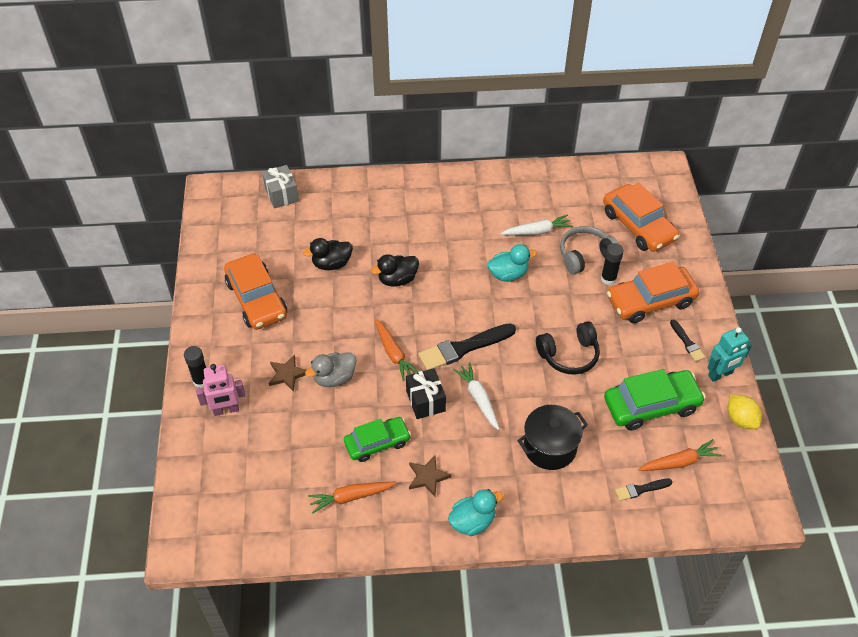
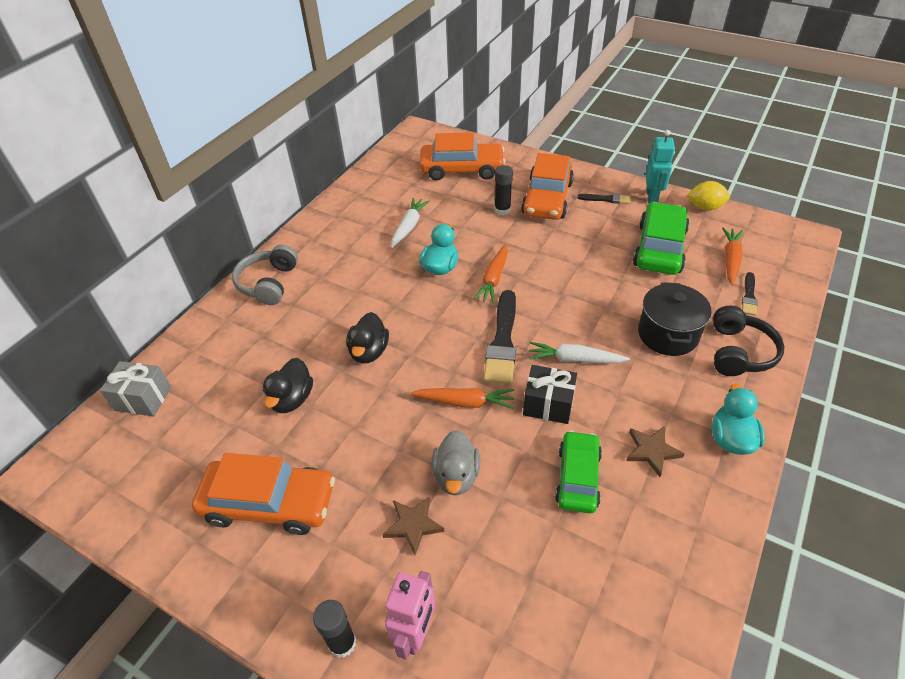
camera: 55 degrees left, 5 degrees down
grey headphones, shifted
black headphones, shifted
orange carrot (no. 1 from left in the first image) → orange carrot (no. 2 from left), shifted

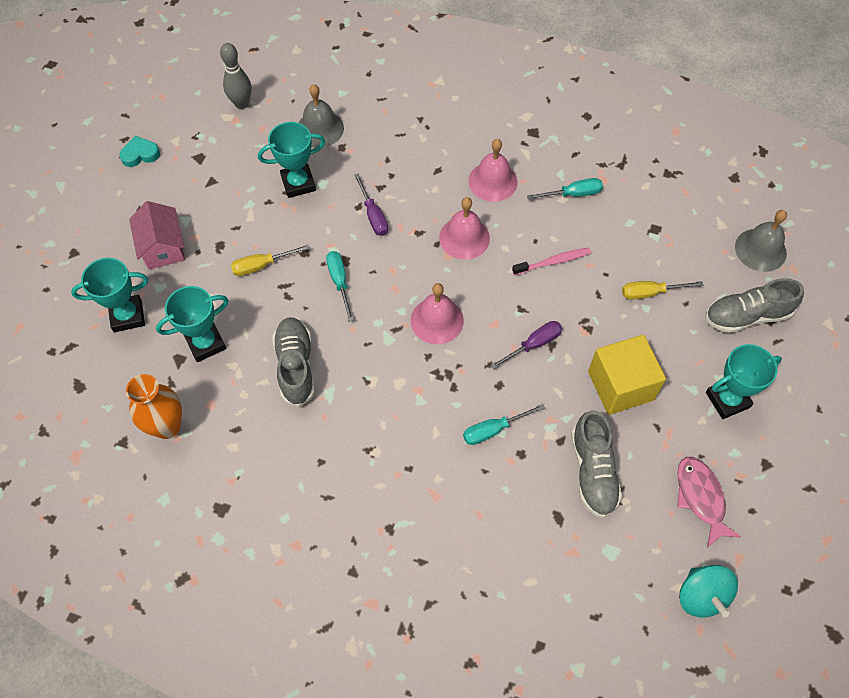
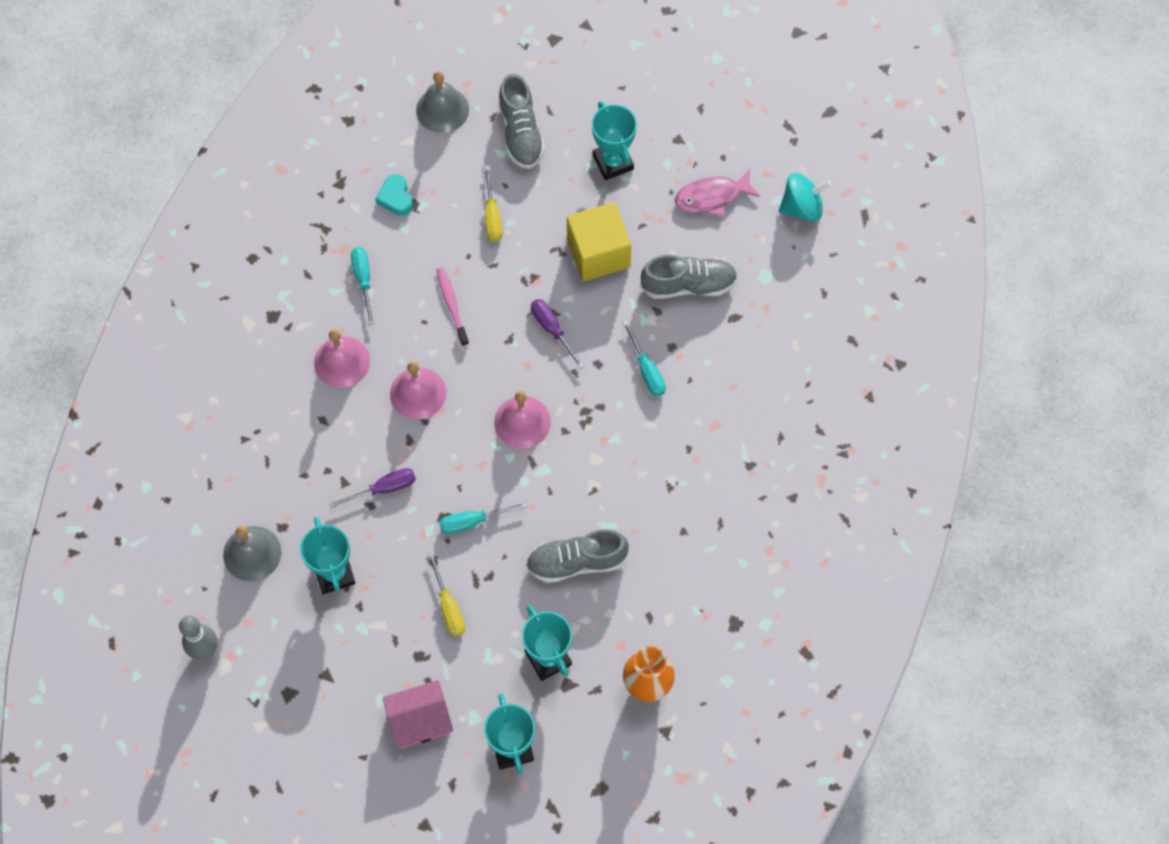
camera: 90 degrees left, 5 degrees up
turquoise heart, shifted

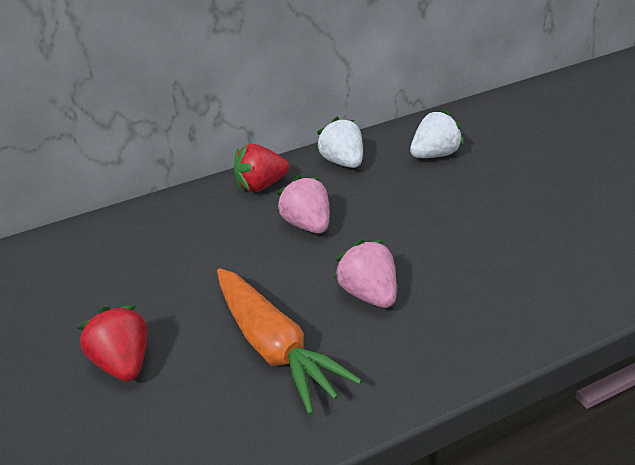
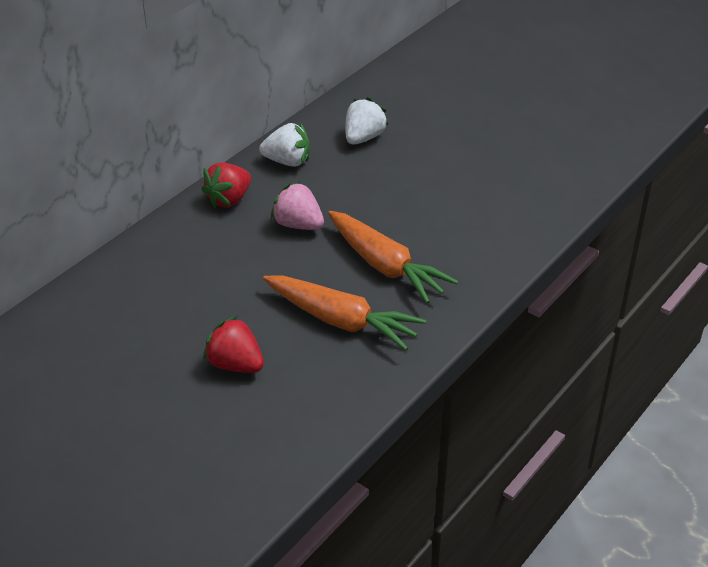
camera: 30 degrees left, 5 degrees up
white strawberry (no. 1 from left), 150 degrees clockwise
pink strawberry (no. 2 from left) → orange carrot (no. 2 from left)

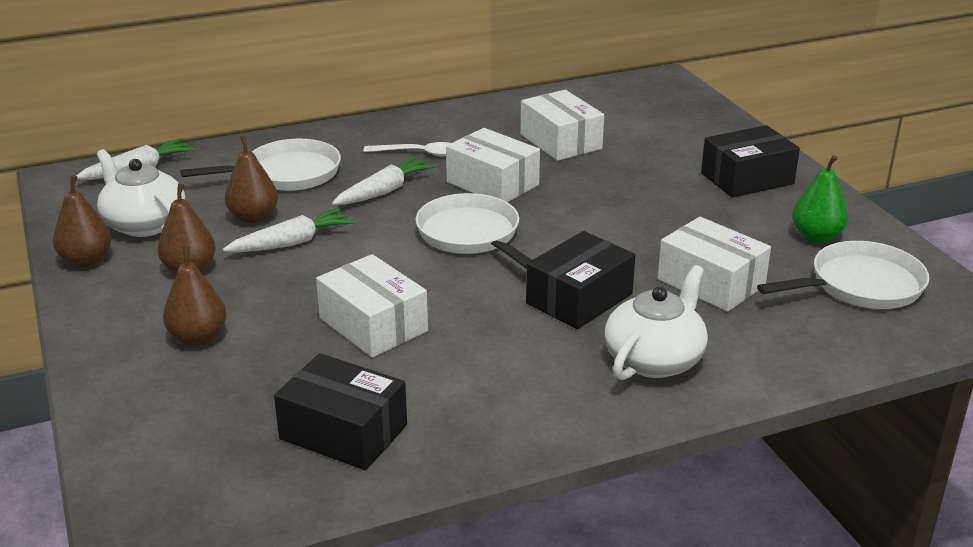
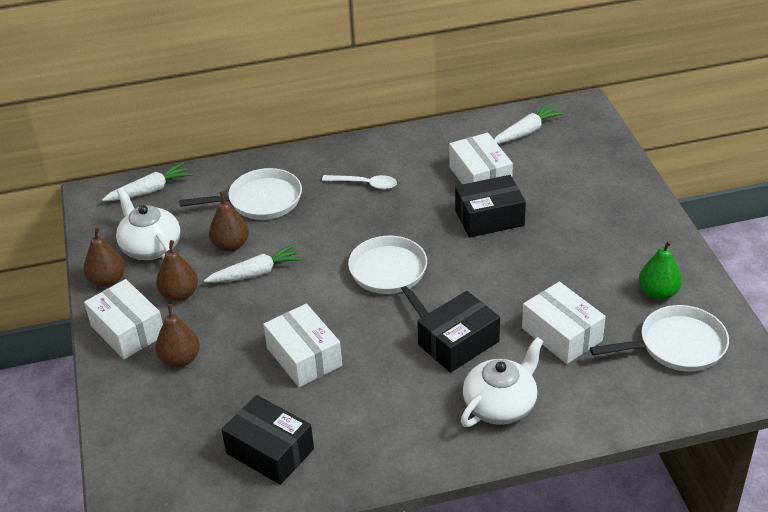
camera: 10 degrees right, 10 degrees up
black box (no. 3 from left), shifted
white box (no. 2 from left in the first image) → white box (no. 1 from left), shifted
white carrot (no. 3 from left), shifted

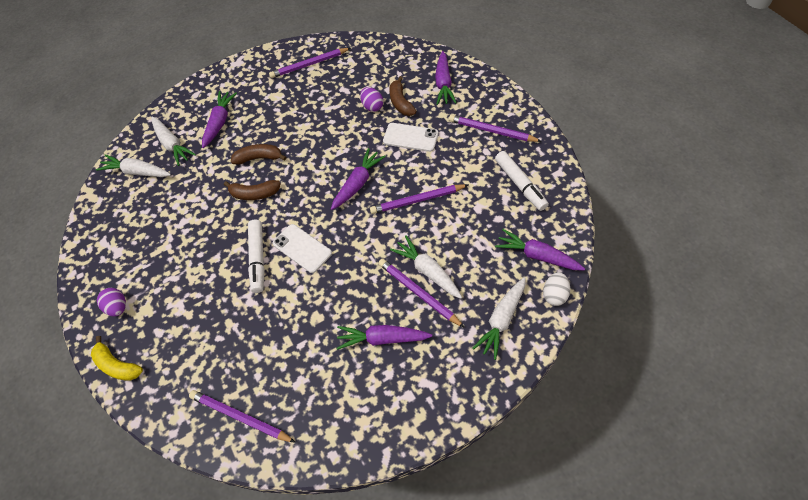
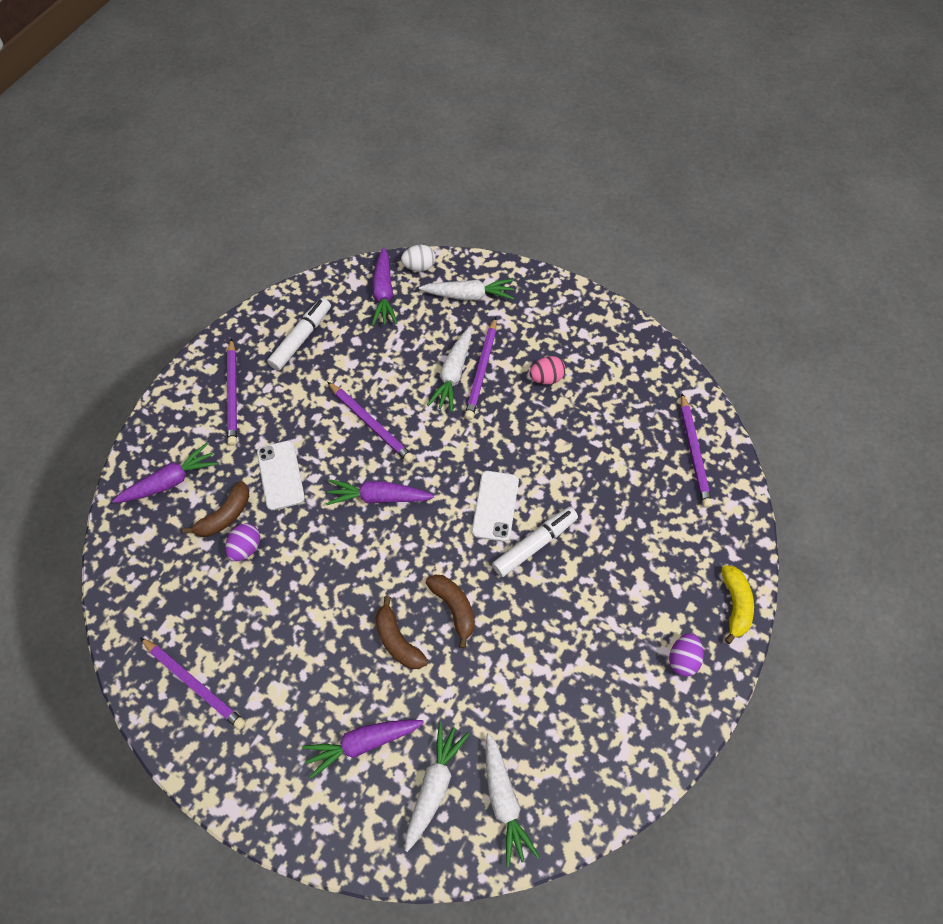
camera: 125 degrees left, 5 degrees up
purple carrot (no. 3 from left) → pink egg

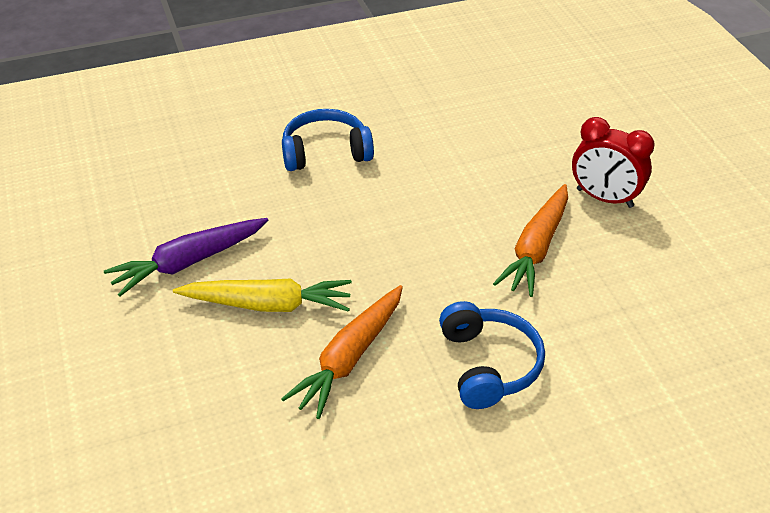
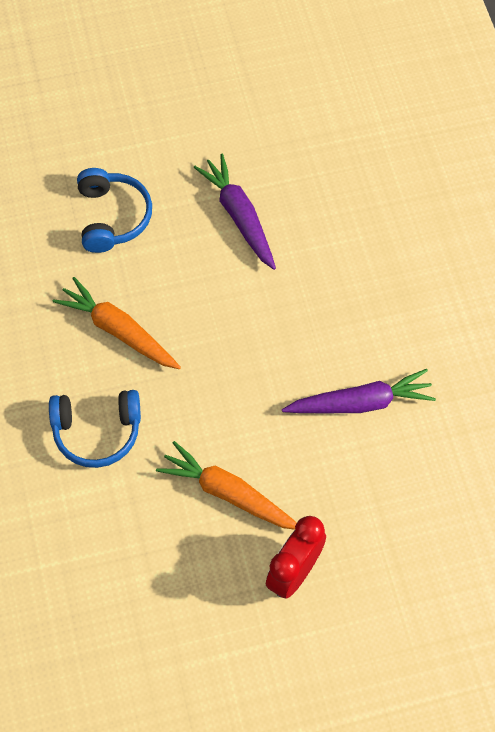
camera: 95 degrees right, 20 degrees up
blue headphones (no. 1 from left in the first image) → blue headphones (no. 2 from left), shifted
yellow carrot → -
- → purple carrot (no. 2 from left)

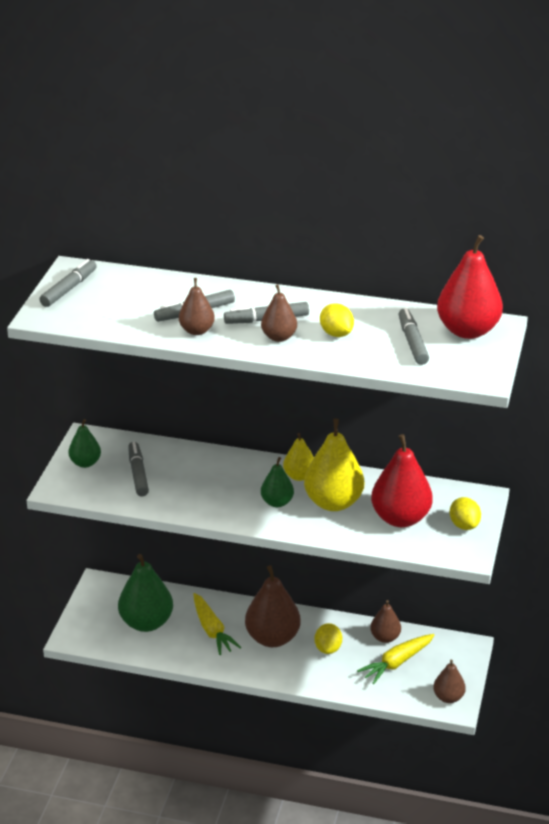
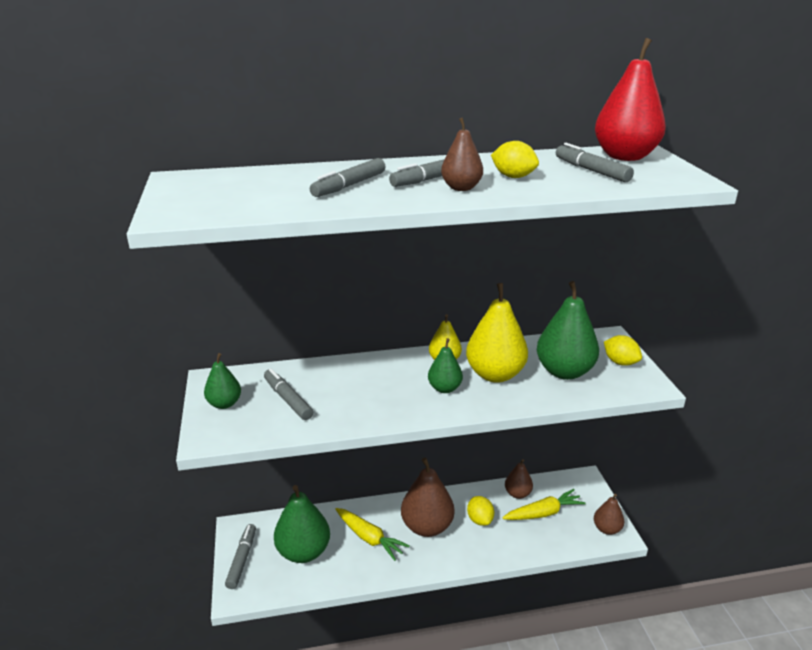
camera: 25 degrees left, 5 degrees down
grey marker (no. 1 from left), shifted
brown pear (no. 1 from left) → -
red pear (no. 1 from left) → green pear (no. 4 from left)
yellow carrot (no. 2 from left), 135 degrees counterclockwise

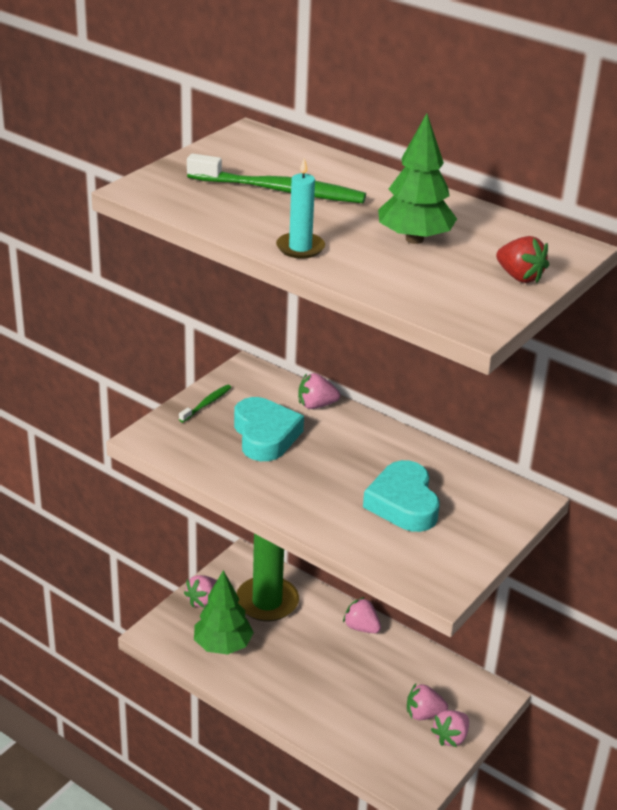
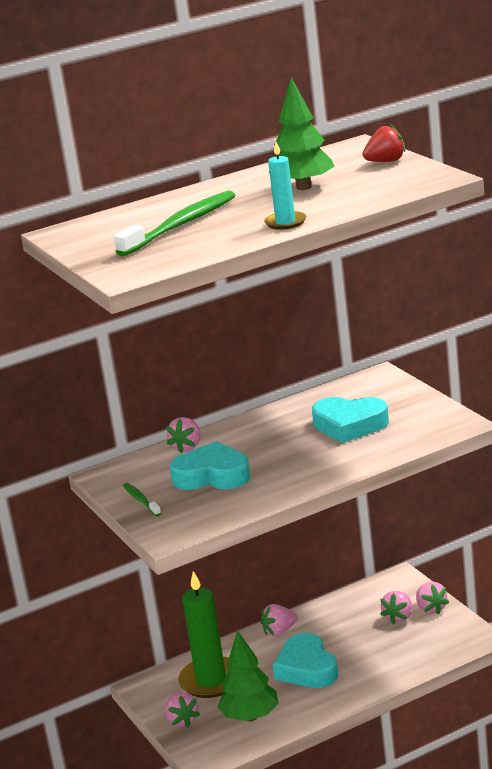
camera: 60 degrees left, 10 degrees down
- → turquoise heart (no. 2 from left)

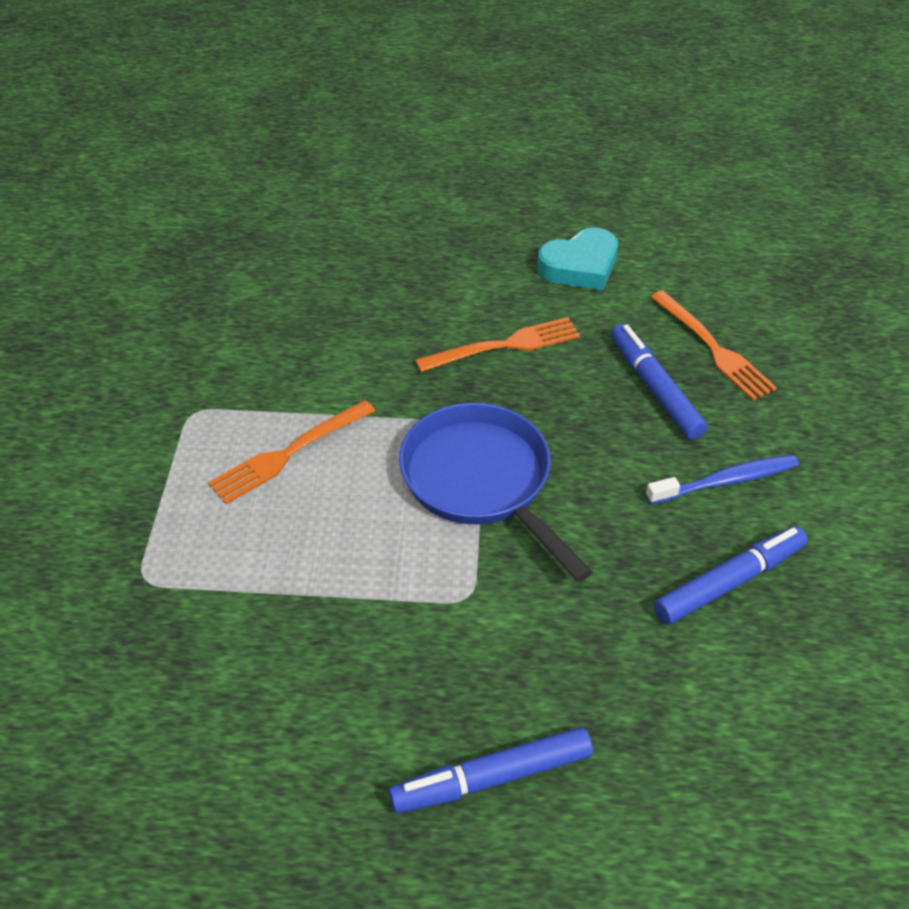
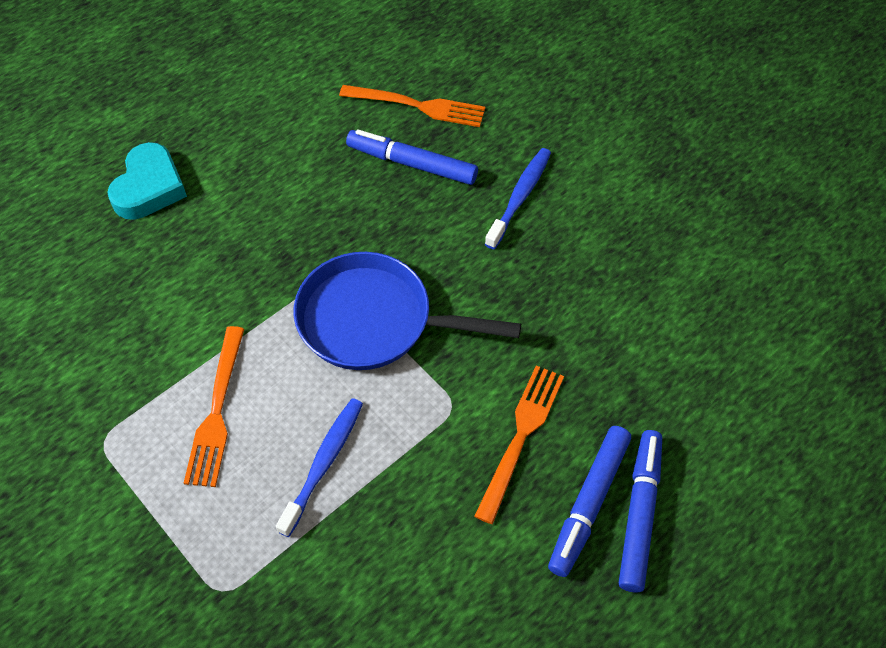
camera: 45 degrees left, 10 degrees up
turquoise heart, shifted
orange fork (no. 2 from left in the first image) → orange fork (no. 3 from left), shifted
blue marker (no. 3 from left), shifted
- → blue toothbrush (no. 1 from left)

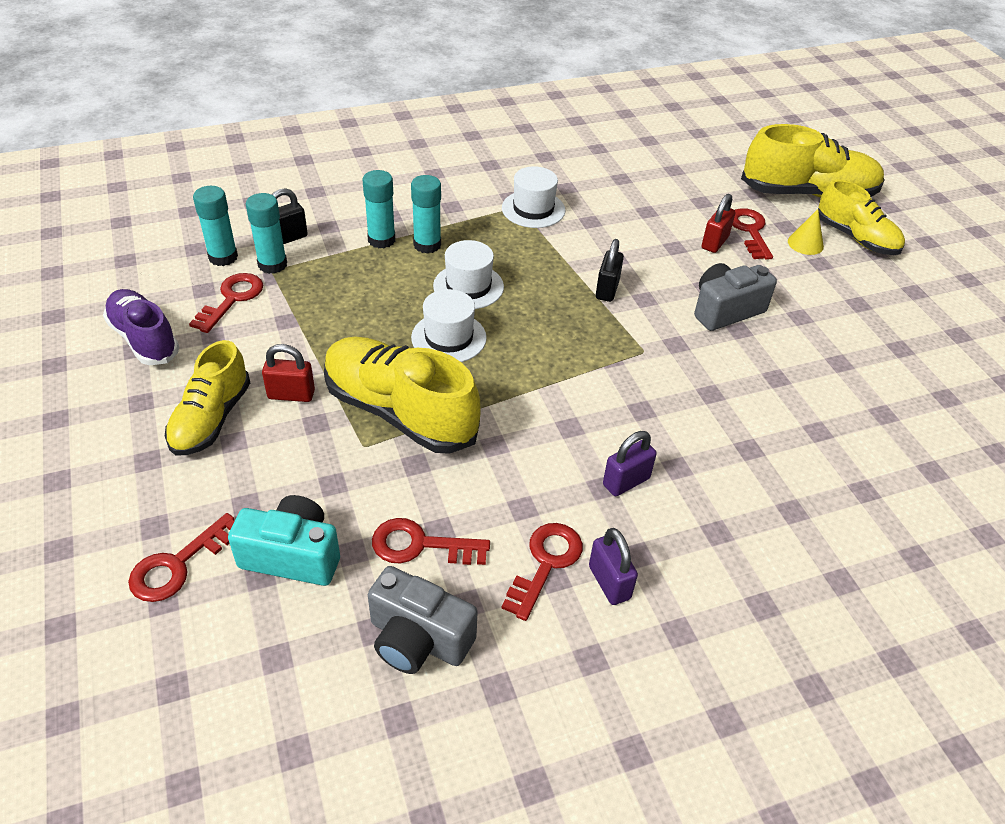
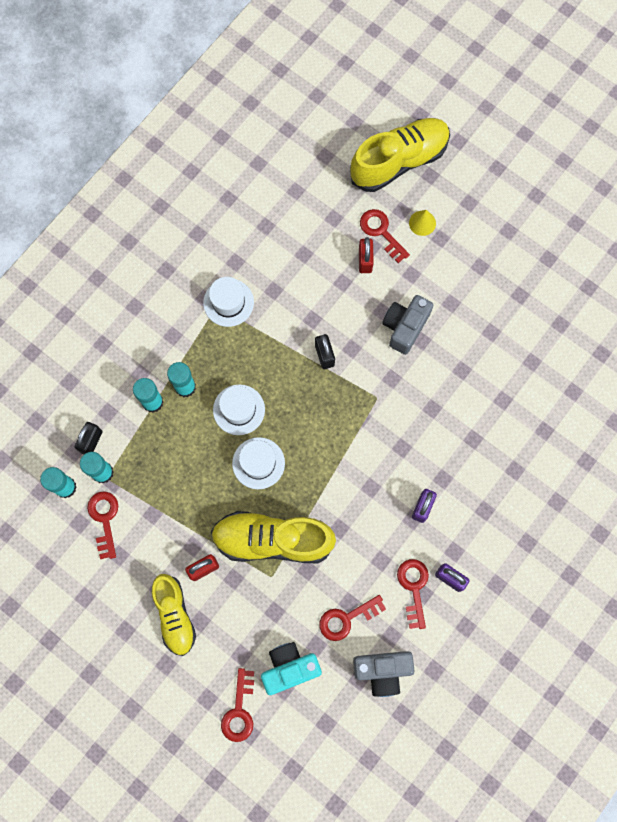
camera: 30 degrees left, 30 degrees up
yellow shoe (no. 4 from left) → -
purple shoe → -

